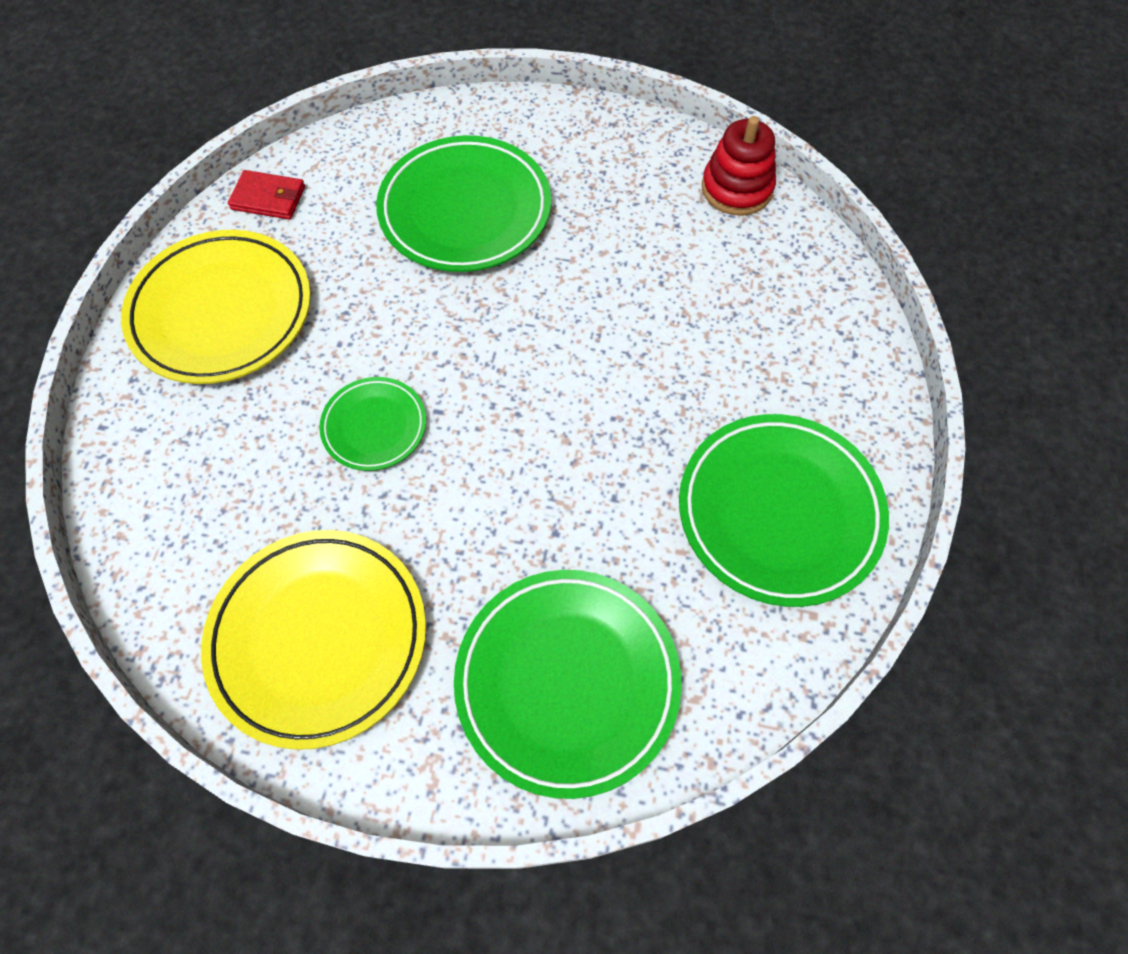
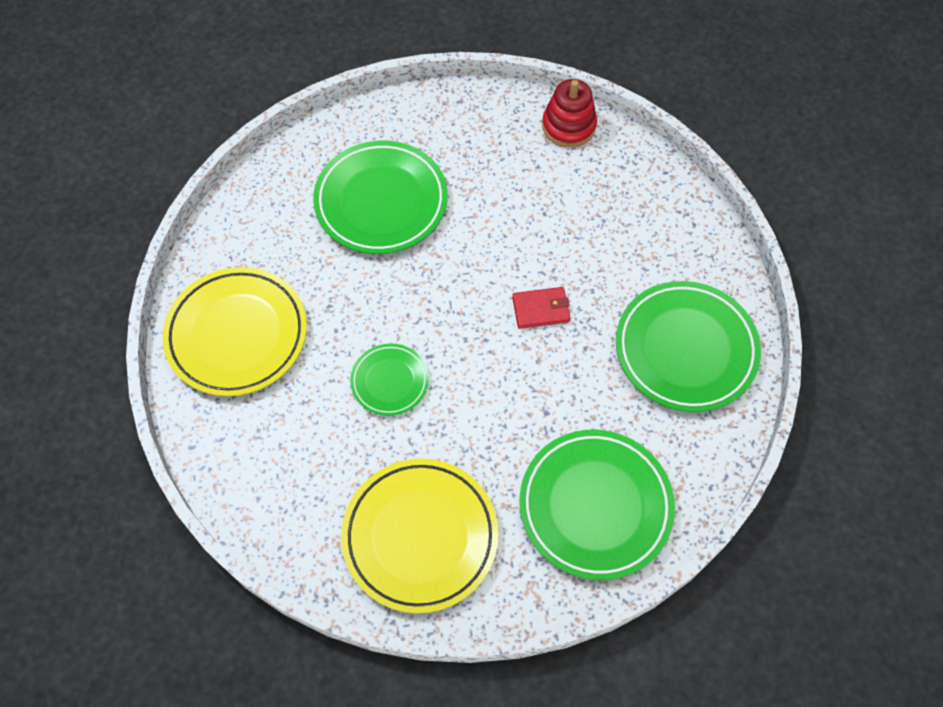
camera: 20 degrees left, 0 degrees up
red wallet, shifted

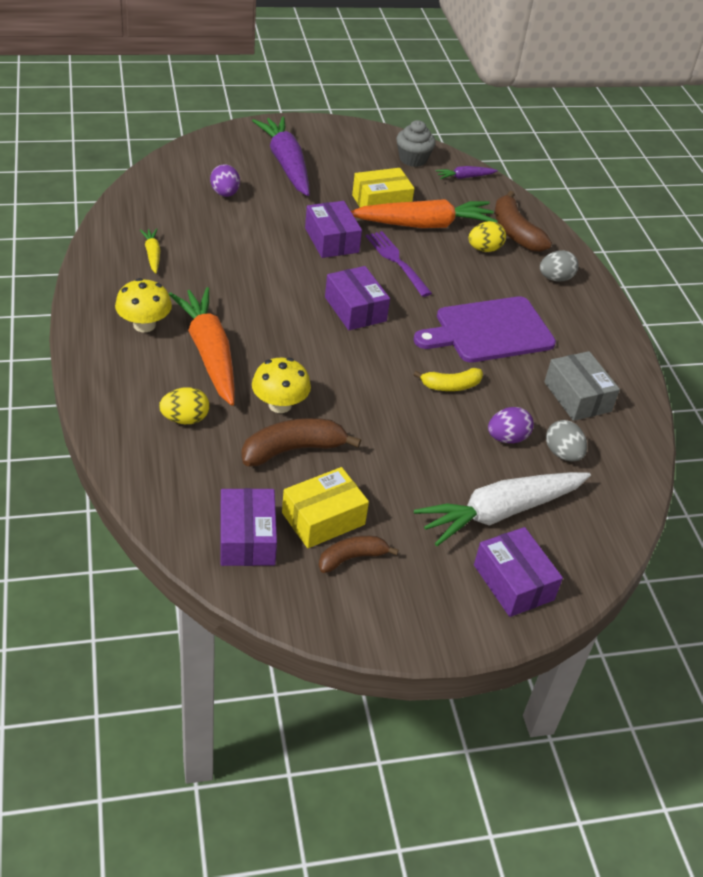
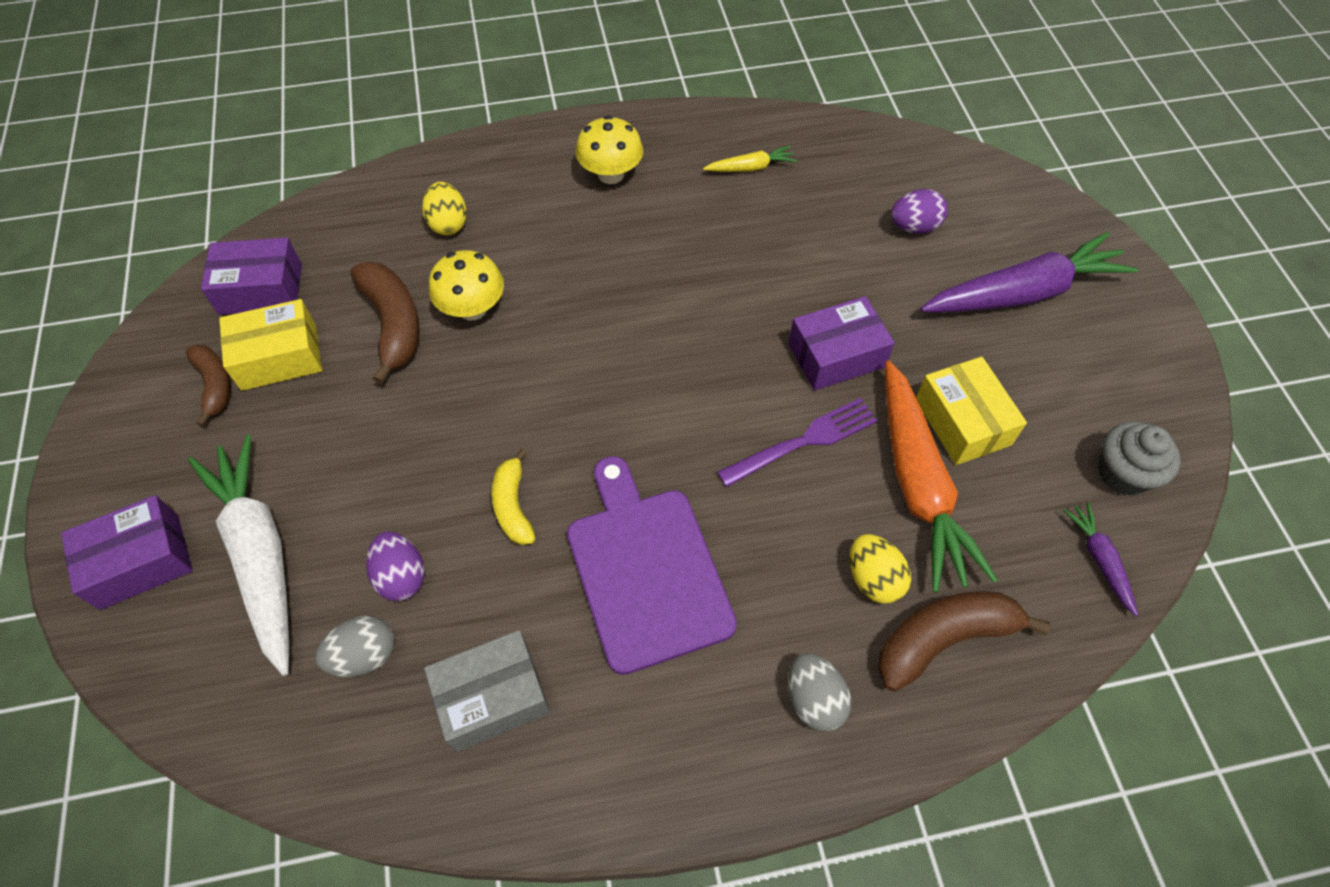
camera: 95 degrees right, 15 degrees up
purple box (no. 3 from left) → -
orange carrot (no. 1 from left) → -
yellow box (no. 1 from left), 75 degrees counterclockwise

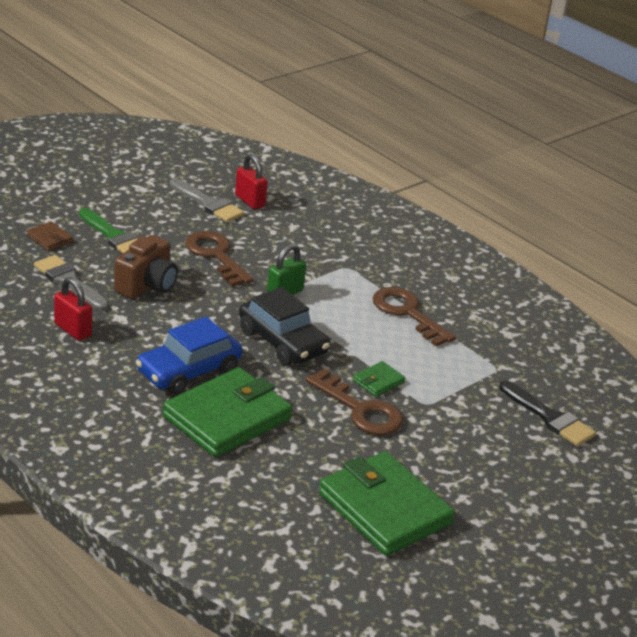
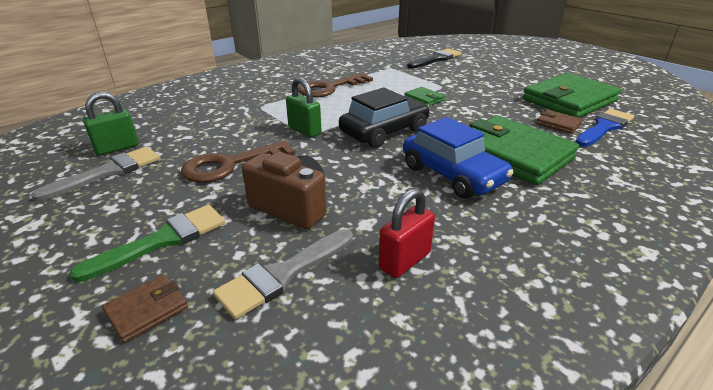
camera: 85 degrees left, 0 degrees up
red padlock (no. 2 from left) → green padlock (no. 1 from left)
brown key (no. 2 from left) → -
- → blue brush
- → brown wallet (no. 2 from left)

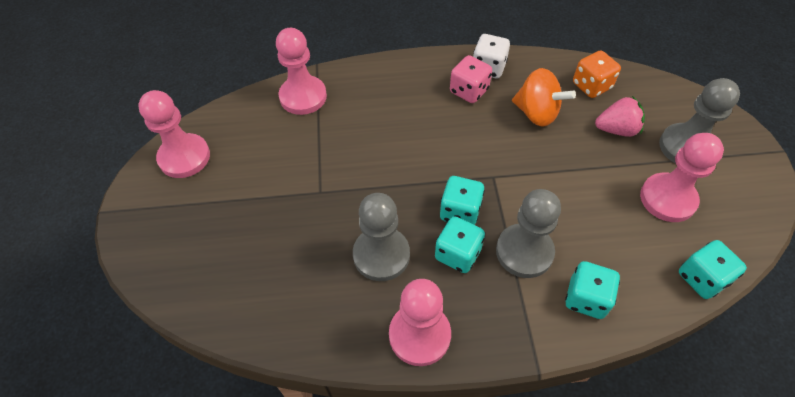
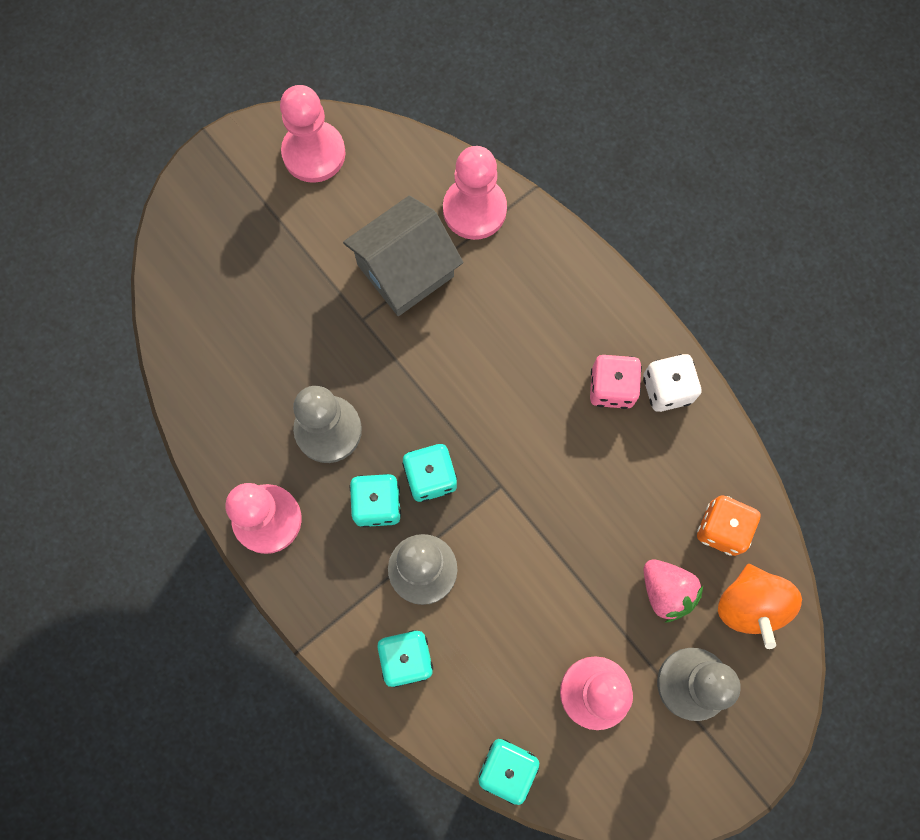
camera: 55 degrees right, 20 degrees up
orange spinning top, shifted
- → grey house

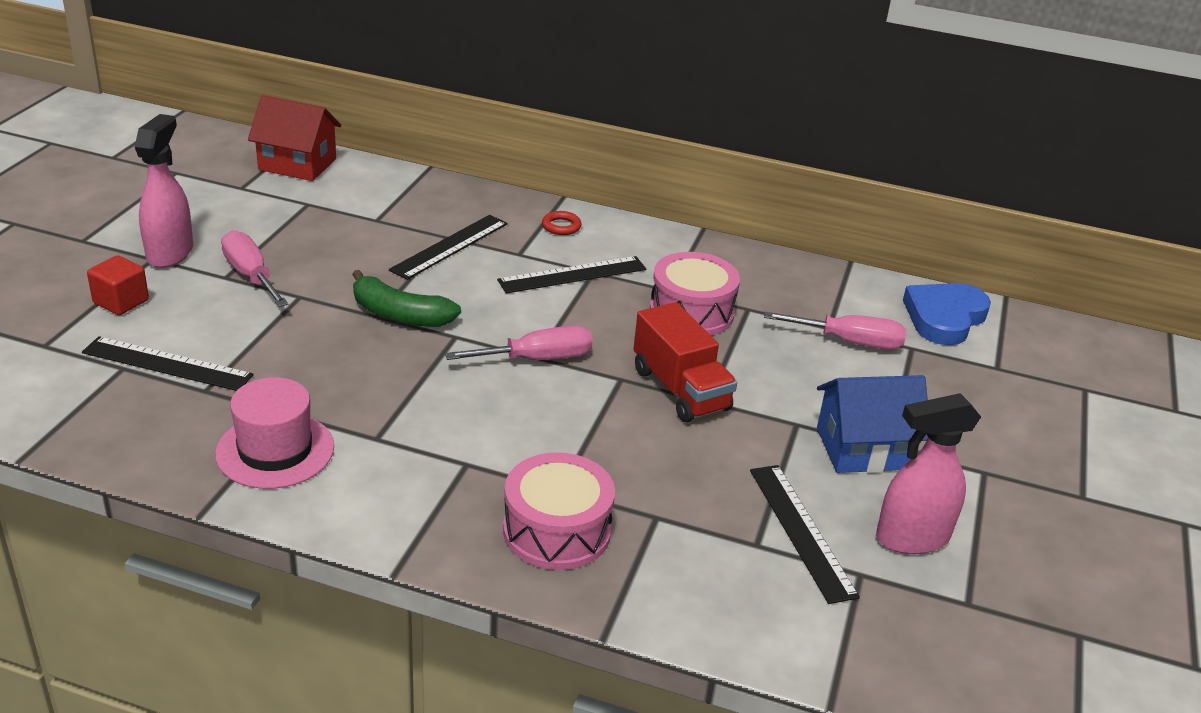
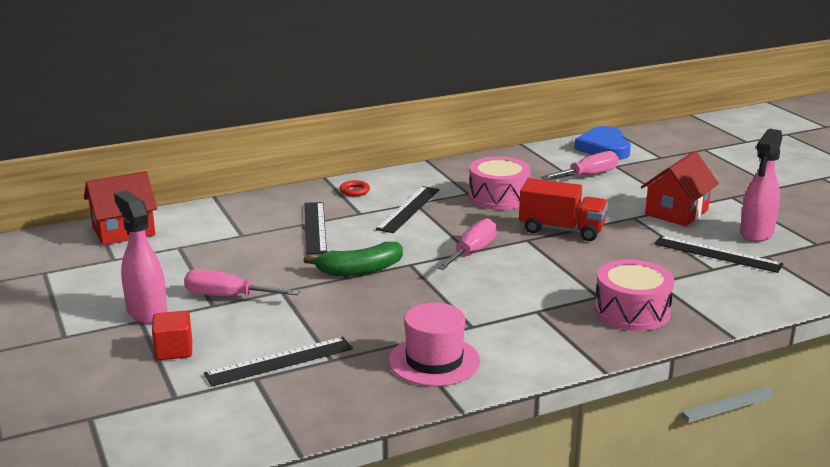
camera: 40 degrees left, 10 degrees down
blue house → red house (no. 2 from left)

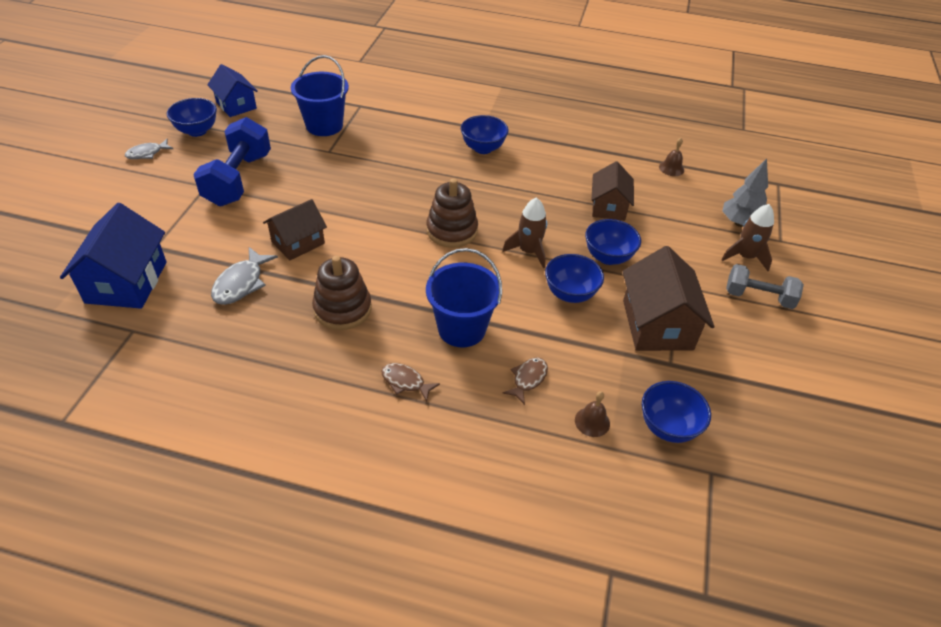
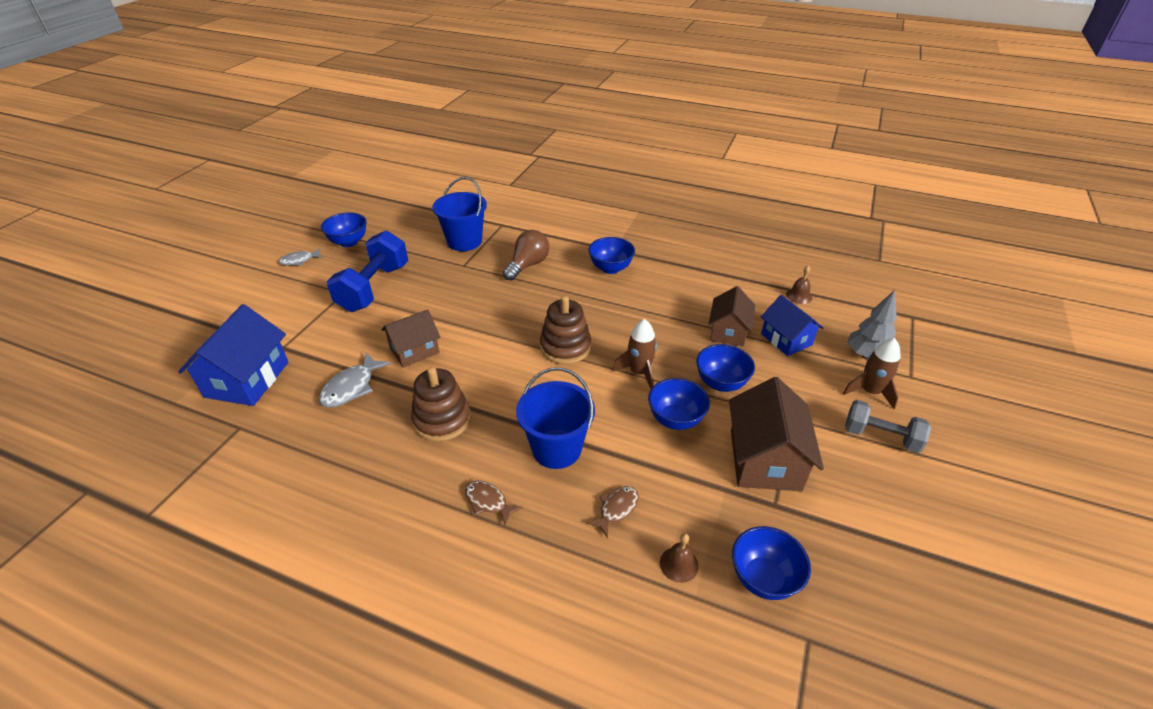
camera: 10 degrees right, 5 degrees down
blue house (no. 2 from left), shifted
- → brown light bulb

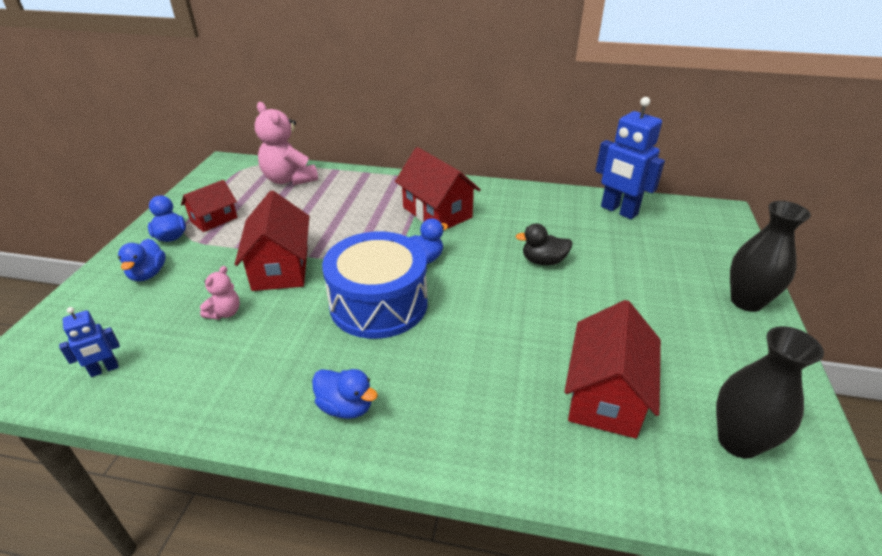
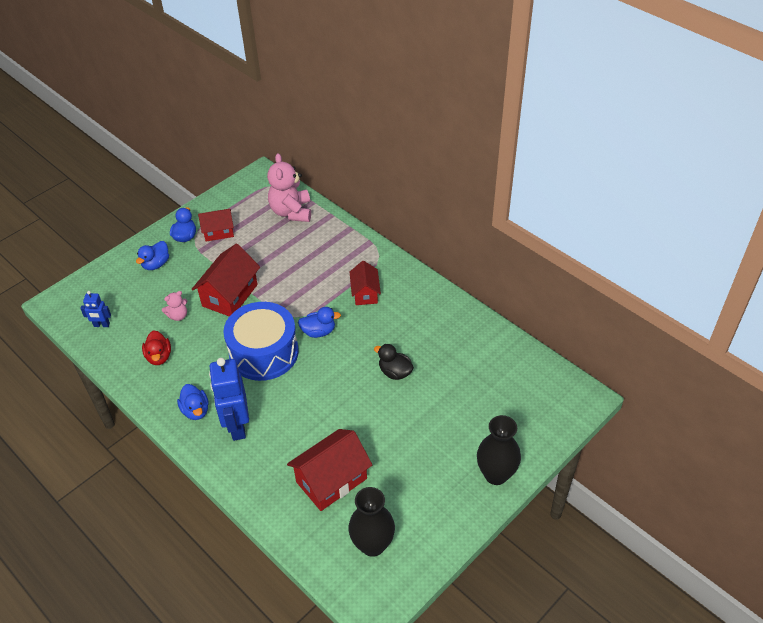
camera: 35 degrees right, 10 degrees up
blue robot (no. 2 from left), shifted
red house (no. 3 from left in the first image) → red house (no. 4 from left), x0.62
- → red duck

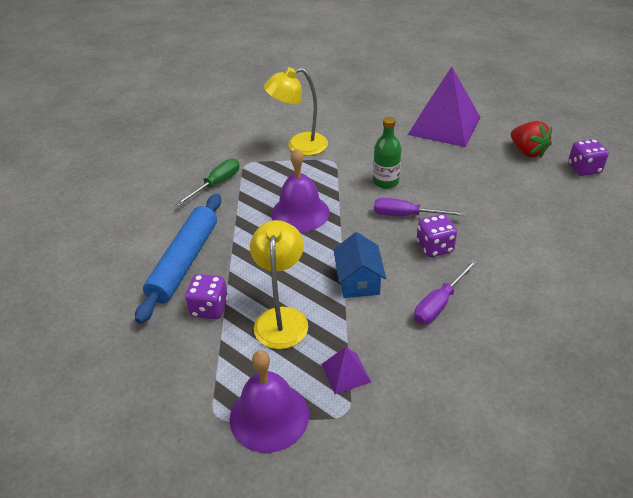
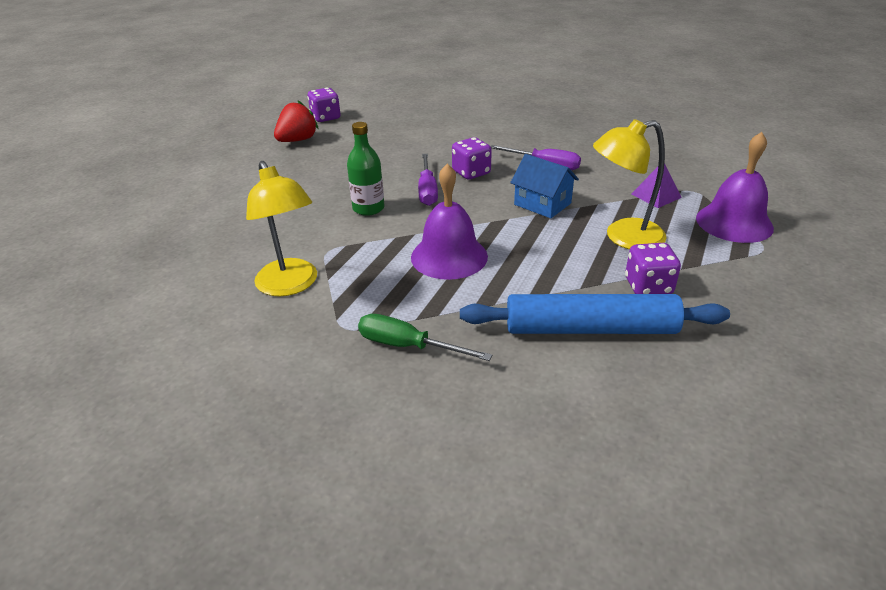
camera: 105 degrees left, 5 degrees down
purple pyramid (no. 2 from left) → -
blue house, 60 degrees clockwise

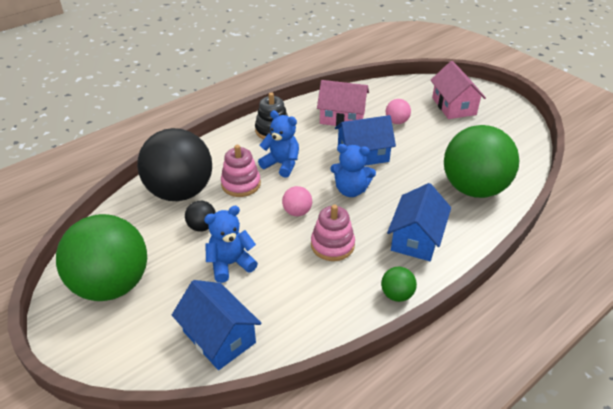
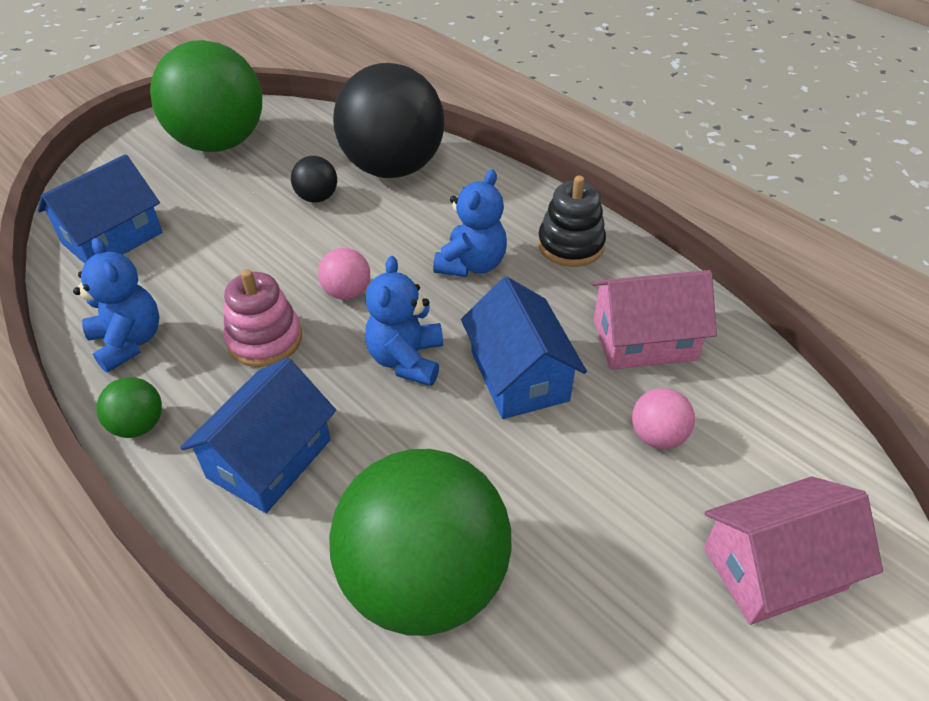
camera: 85 degrees right, 5 degrees up
pink house (no. 1 from left), 75 degrees clockwise
pink stacking toy (no. 1 from left) → -
blue house (no. 3 from left in the first image) → blue house (no. 2 from left), 75 degrees counterclockwise
blue teddy bear (no. 1 from left), shifted

